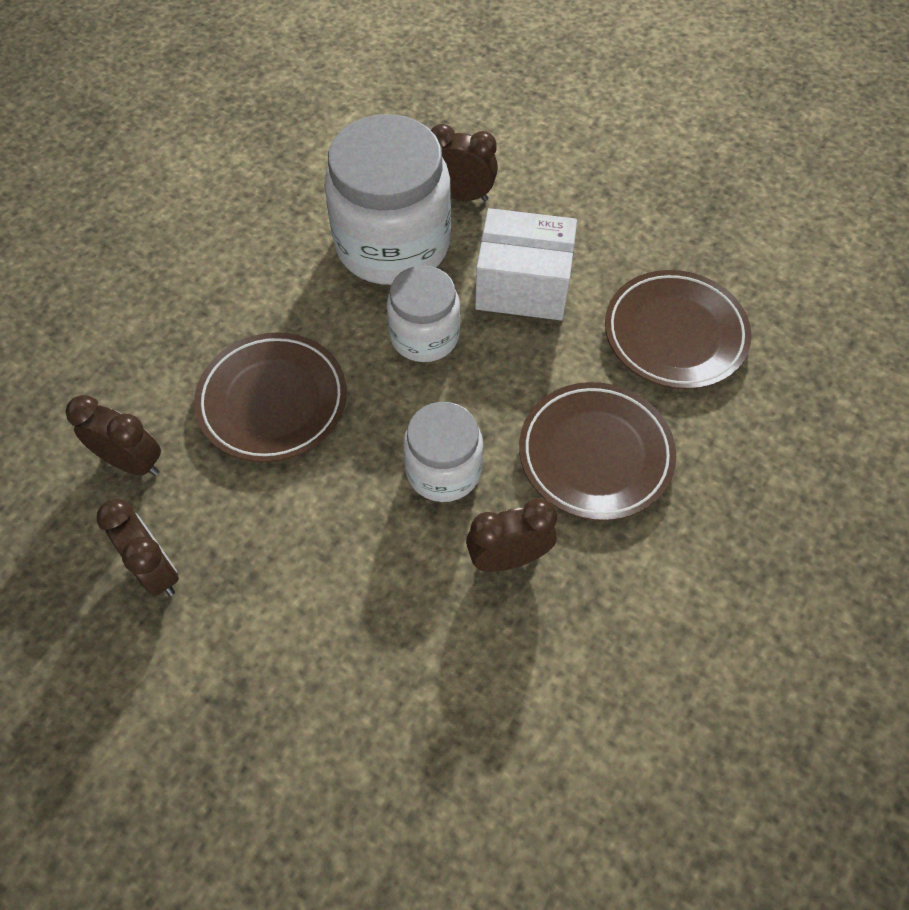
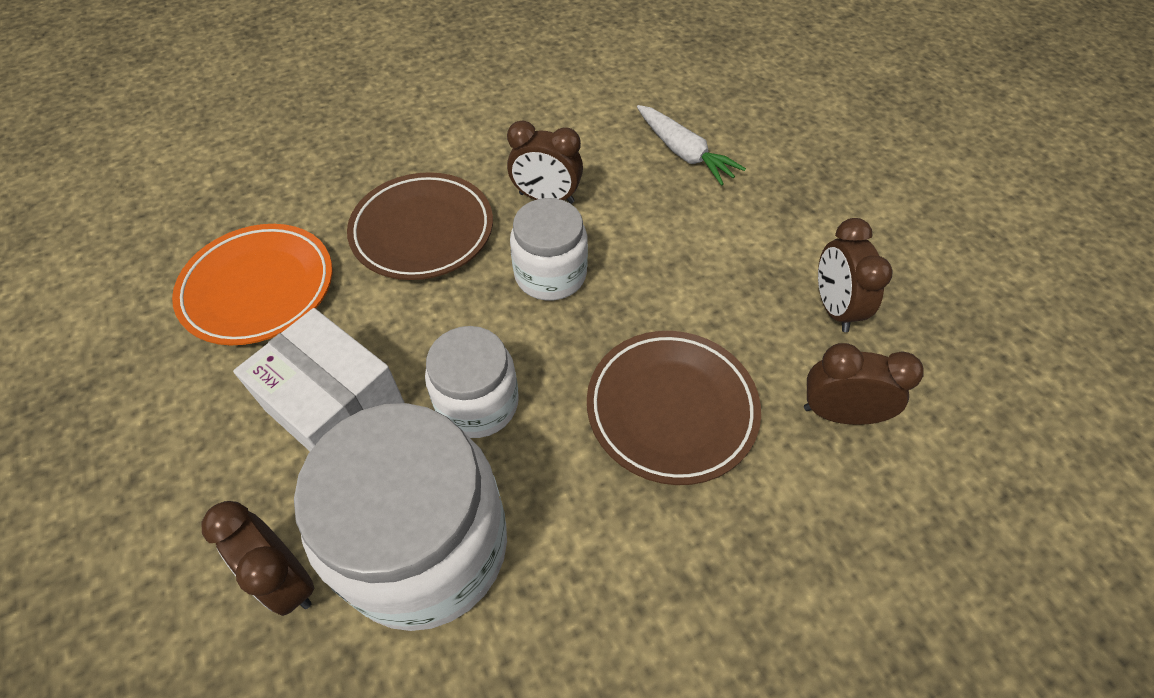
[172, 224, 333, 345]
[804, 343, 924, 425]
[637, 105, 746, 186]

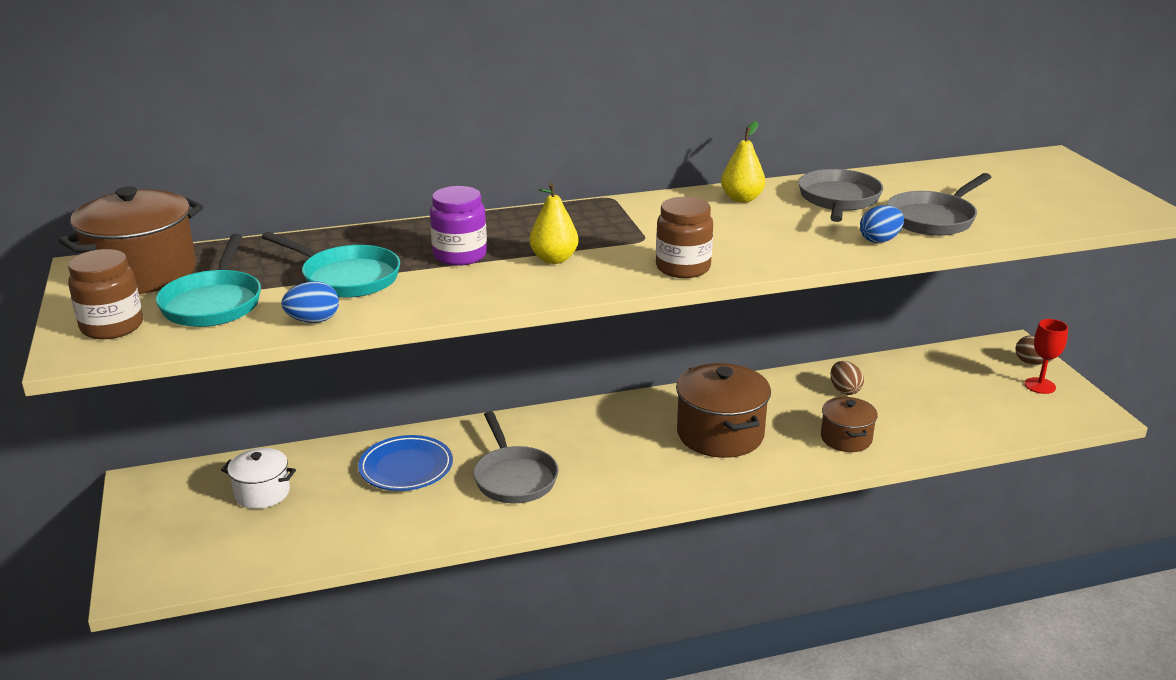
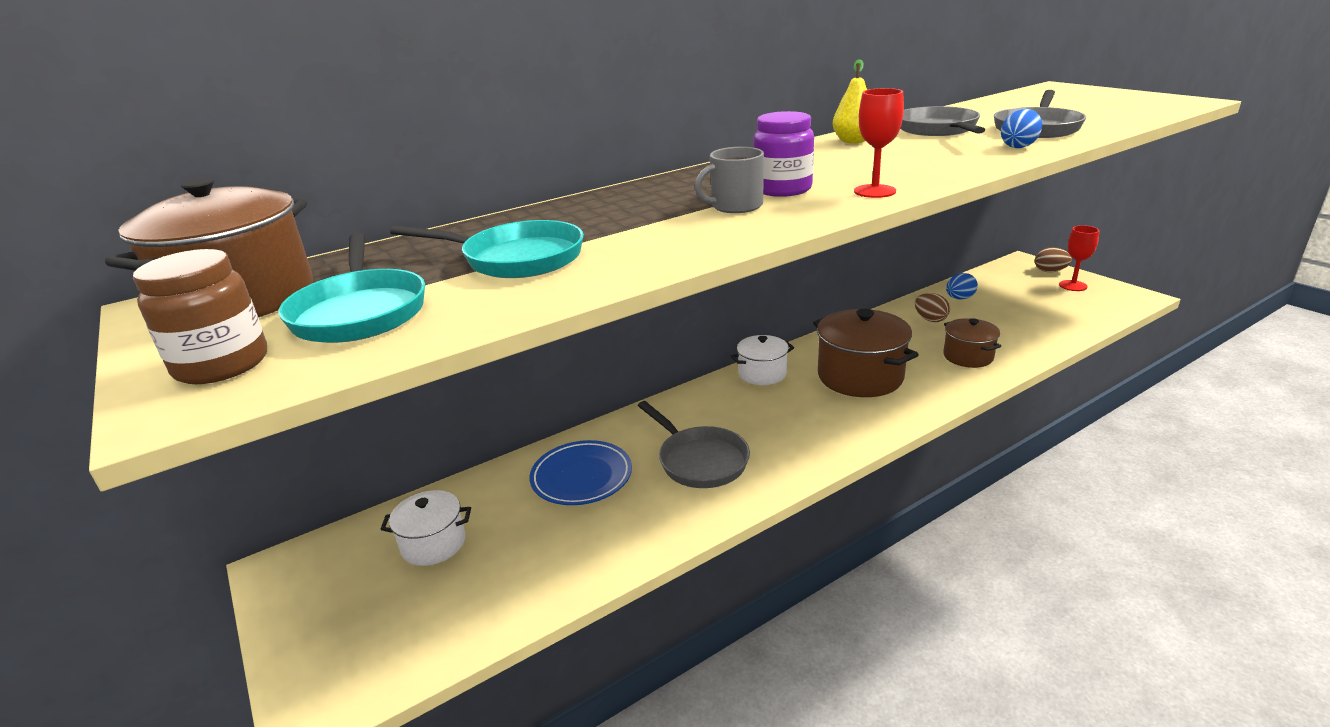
[695, 147, 764, 213]
[754, 111, 814, 197]
[854, 88, 904, 198]
[946, 273, 978, 299]
[731, 335, 794, 385]

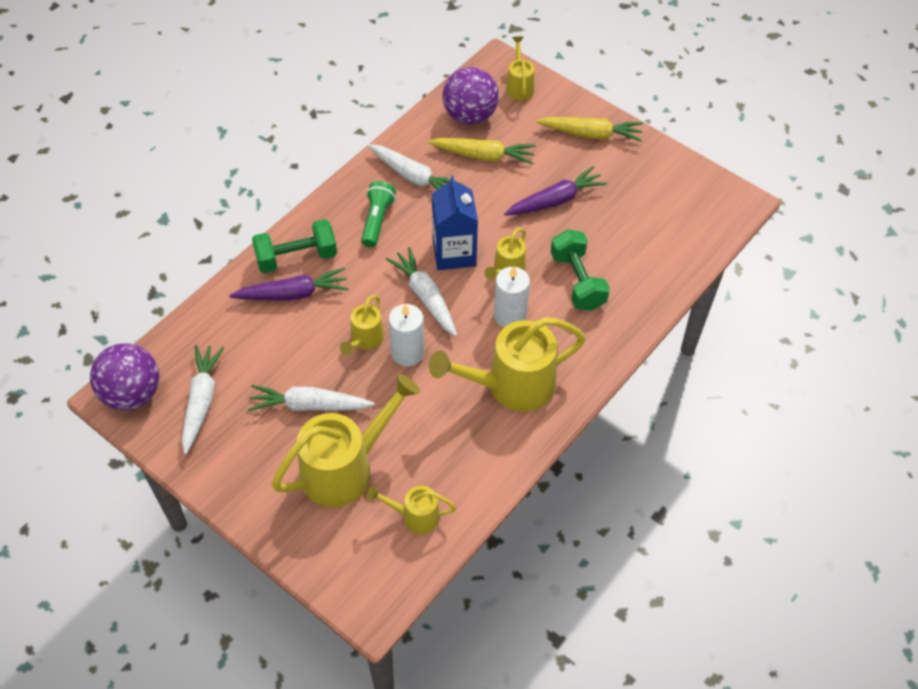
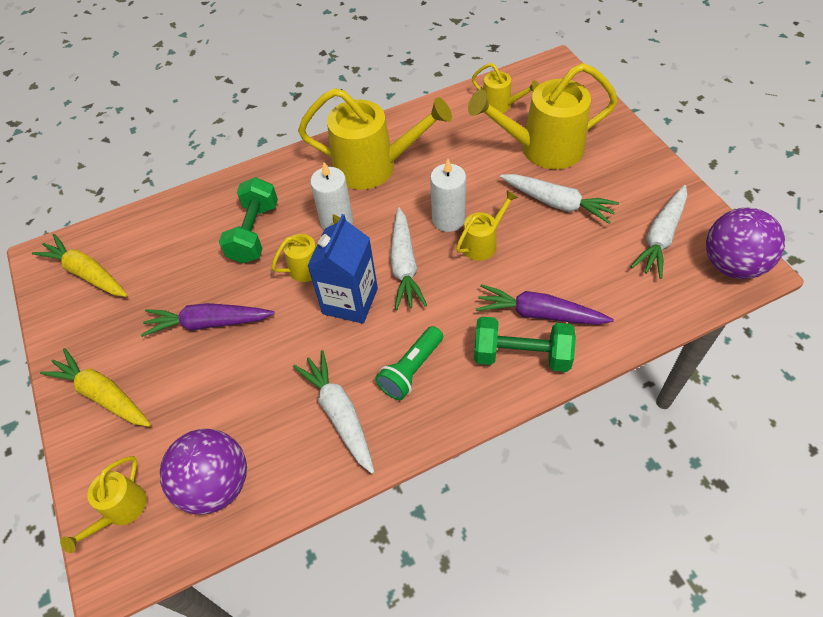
[32, 234, 127, 297]

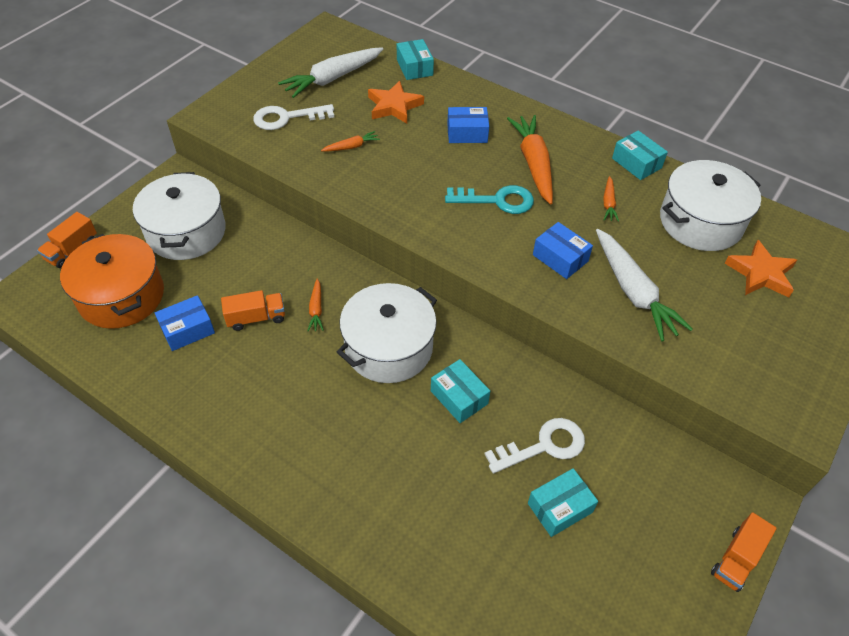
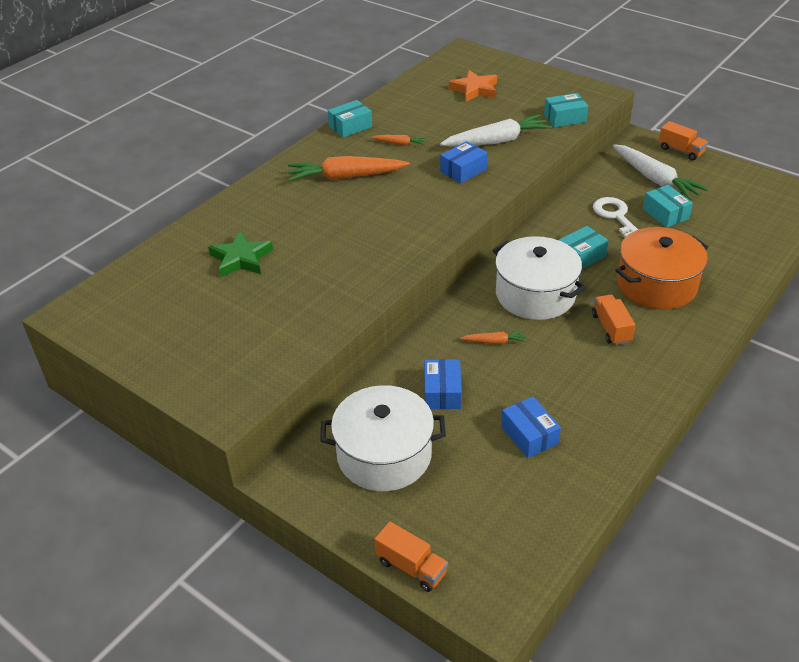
[544, 93, 588, 127]
[613, 144, 709, 200]
[208, 231, 273, 277]
[253, 104, 334, 130] (first image)
[424, 359, 462, 409]
[321, 131, 380, 151] (first image)
[660, 160, 761, 251] (first image)
[445, 185, 534, 214] (first image)
[615, 227, 708, 310]
[592, 295, 635, 345]

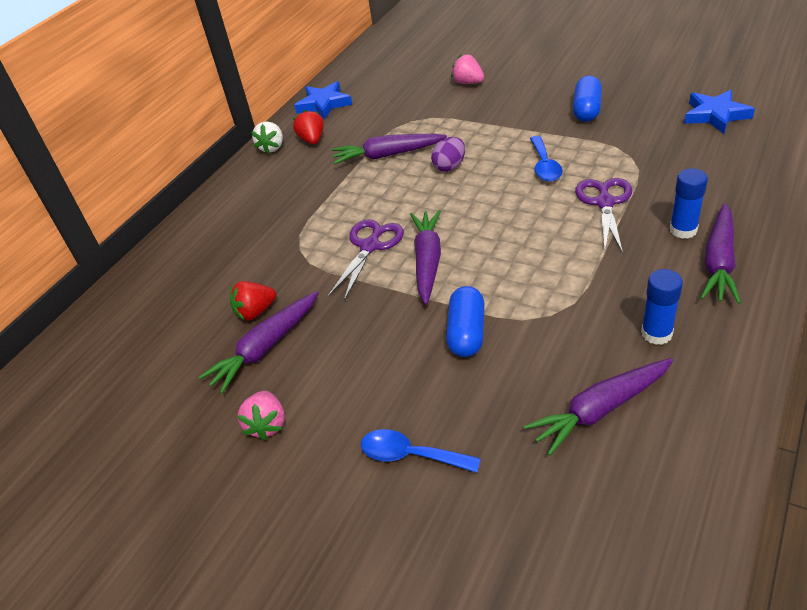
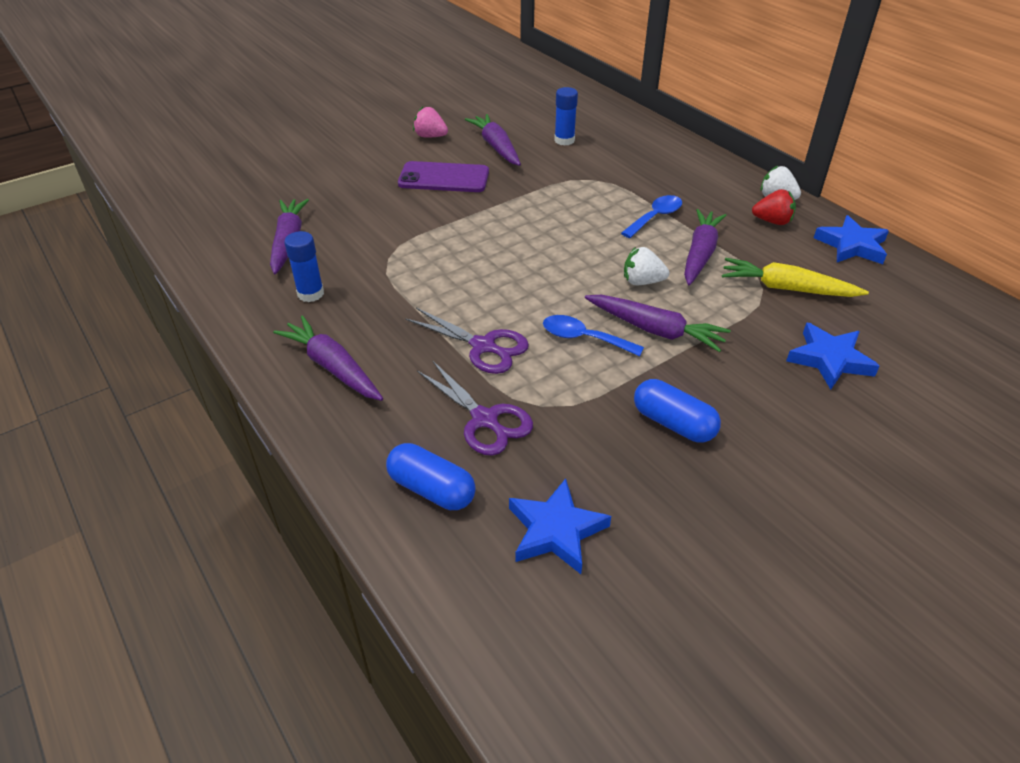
[786, 322, 880, 389]
[624, 247, 669, 285]
[554, 87, 578, 146]
[585, 295, 731, 352]
[417, 360, 533, 455]
[230, 281, 276, 321] (first image)
[386, 443, 476, 510]
[621, 195, 682, 238]
[398, 161, 489, 192]
[722, 258, 869, 297]

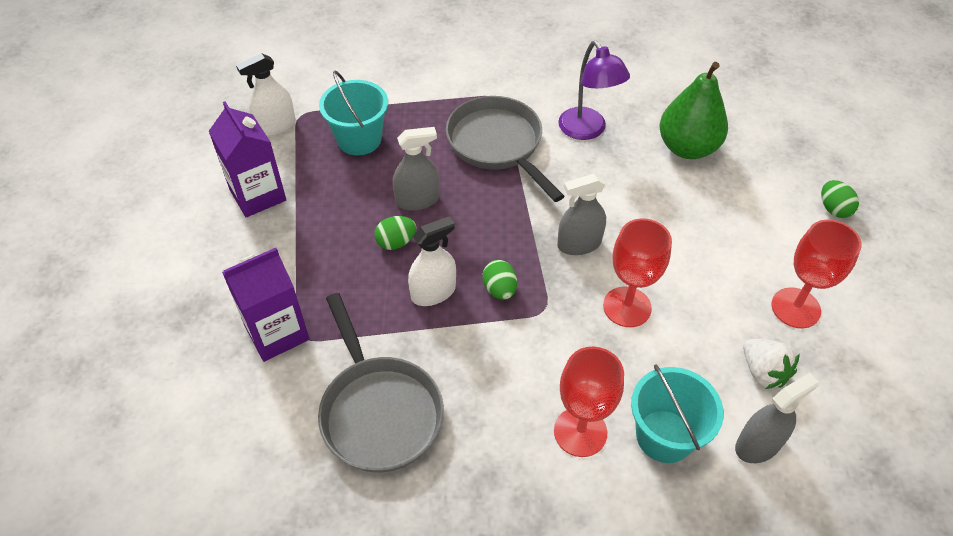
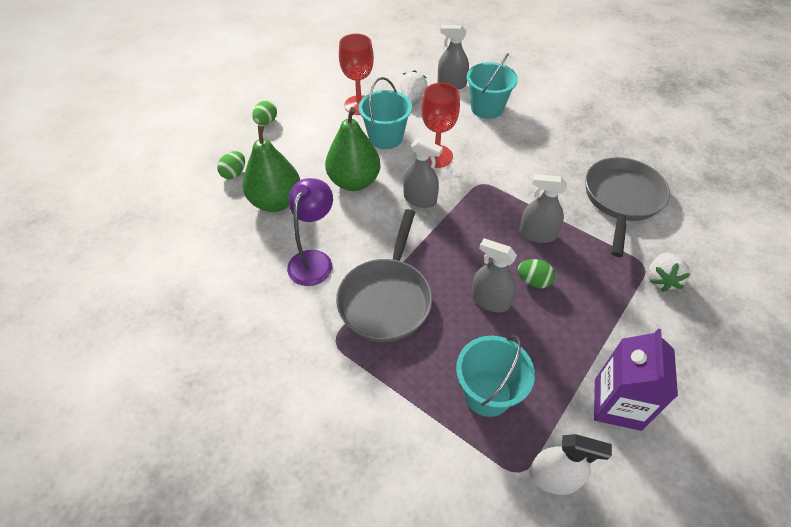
[519, 174, 567, 243]
[648, 252, 691, 292]
[217, 151, 245, 179]
[554, 347, 624, 457] (first image)
[359, 77, 412, 149]
[325, 107, 381, 191]

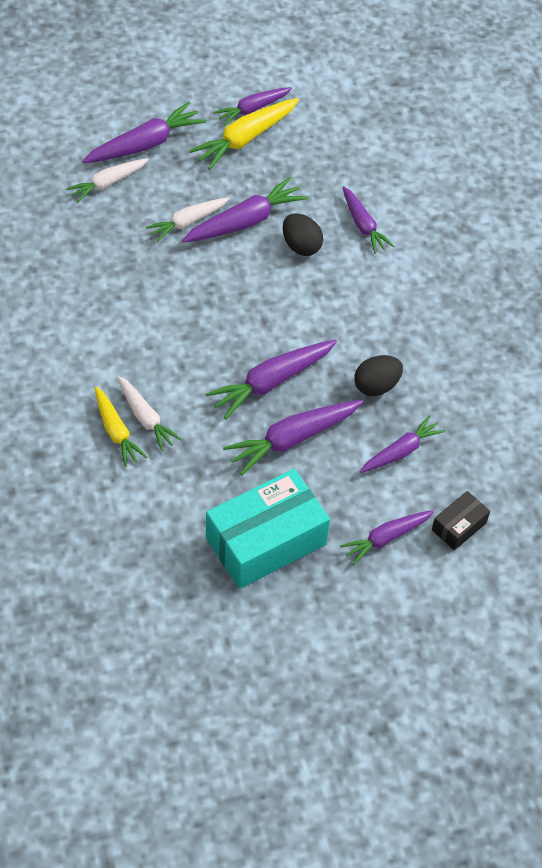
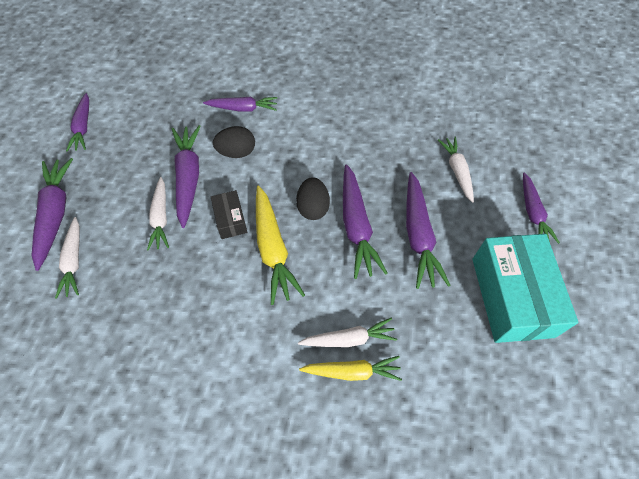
[256, 186, 305, 305]
[296, 177, 330, 220]
[438, 137, 474, 203]
[211, 190, 247, 239]

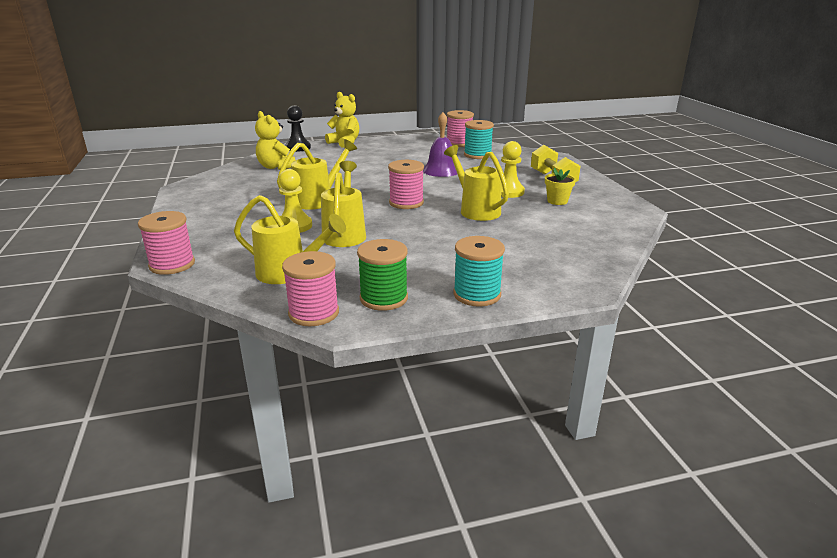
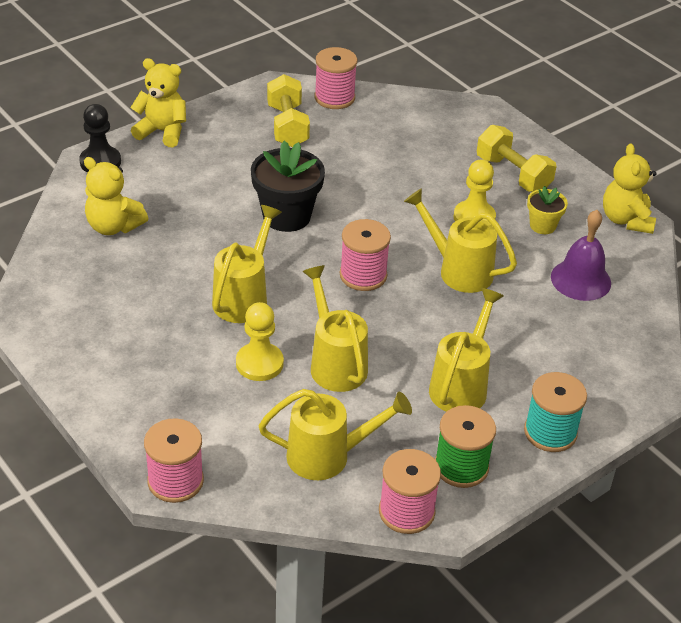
[551, 210, 611, 301]
[464, 120, 494, 159] (first image)
[267, 74, 310, 147]
[251, 141, 325, 232]
[603, 143, 657, 234]
[429, 288, 504, 412]

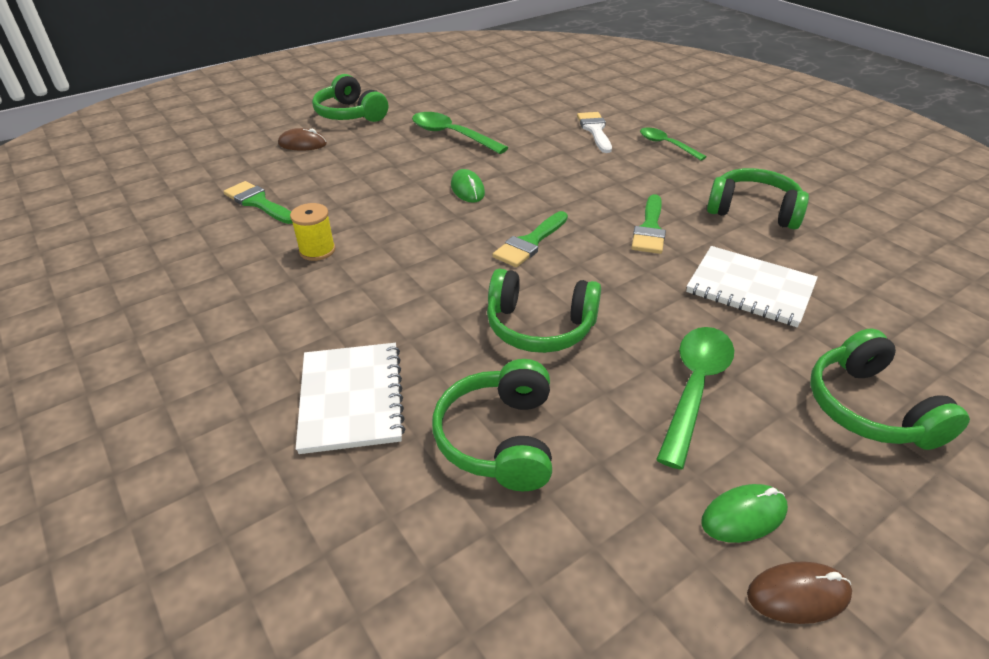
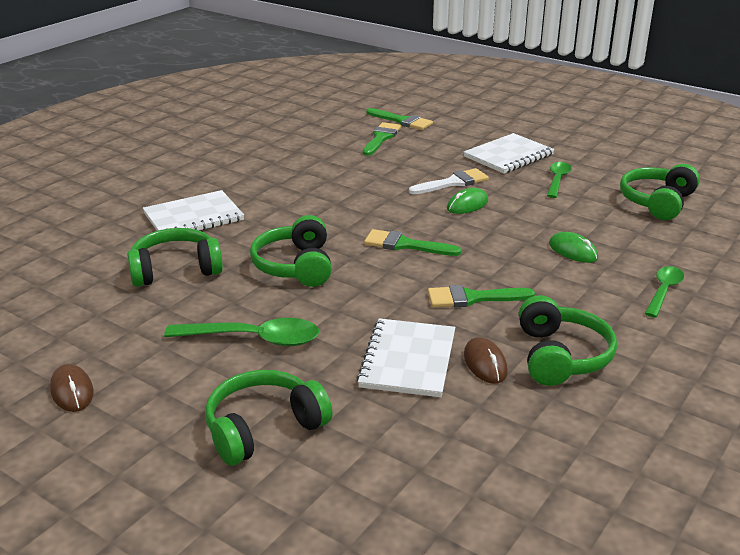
[620, 164, 700, 220]
[547, 162, 572, 198]
[409, 168, 489, 194]
[464, 337, 508, 384]
[290, 203, 335, 261] (first image)
[549, 232, 598, 263]
[366, 108, 433, 130]
[464, 133, 554, 174]

